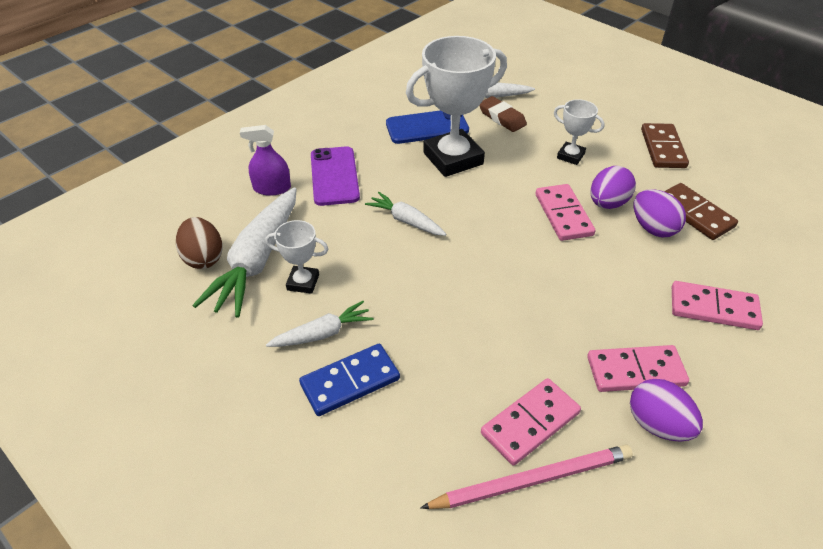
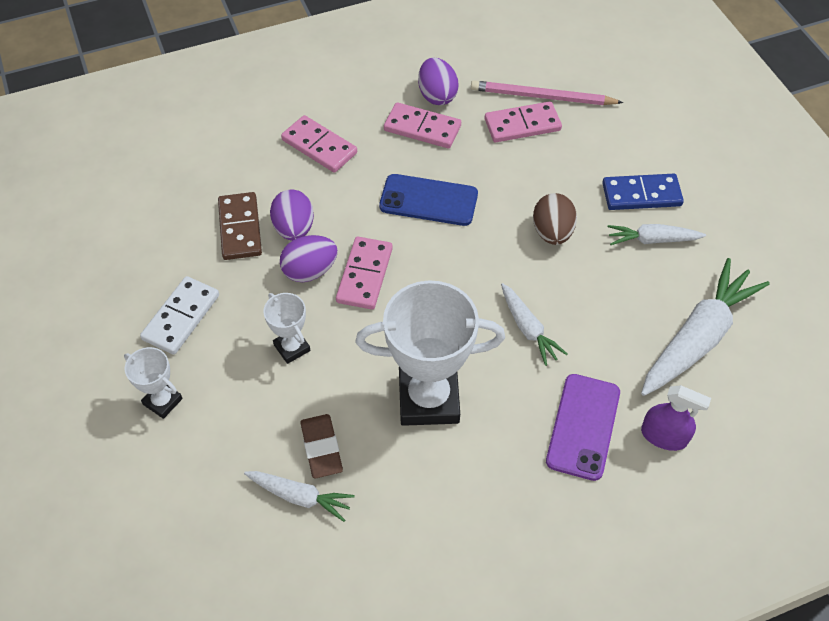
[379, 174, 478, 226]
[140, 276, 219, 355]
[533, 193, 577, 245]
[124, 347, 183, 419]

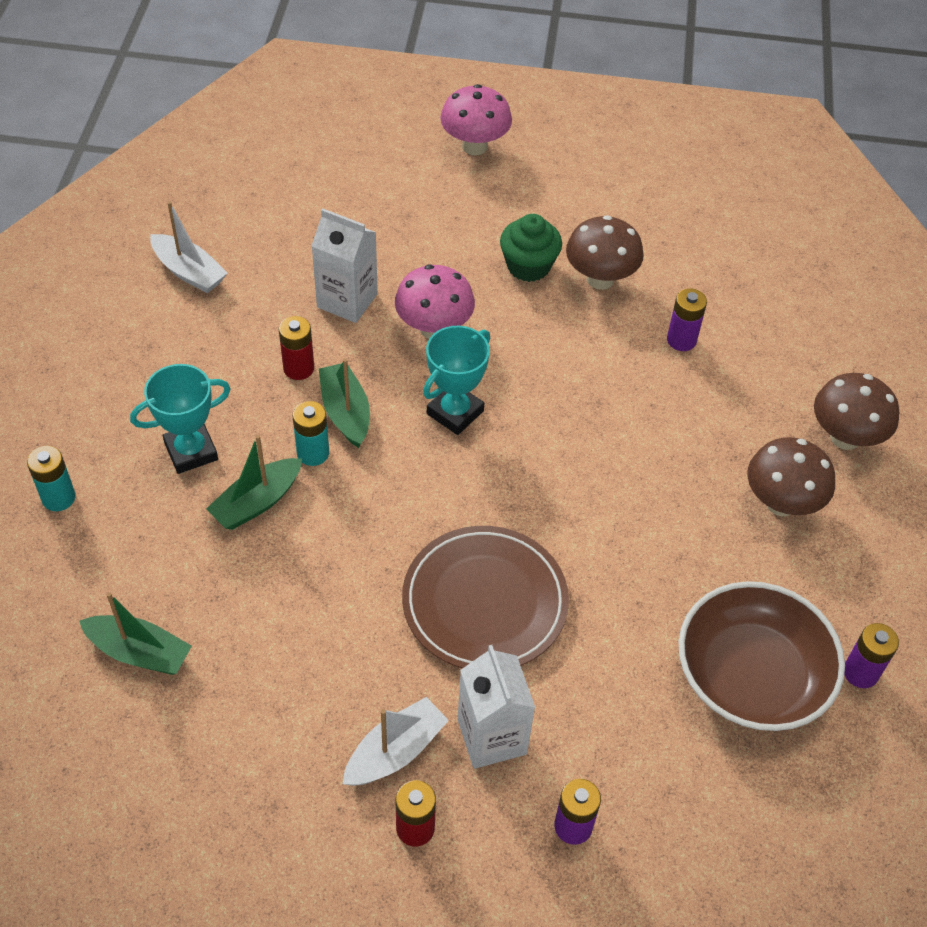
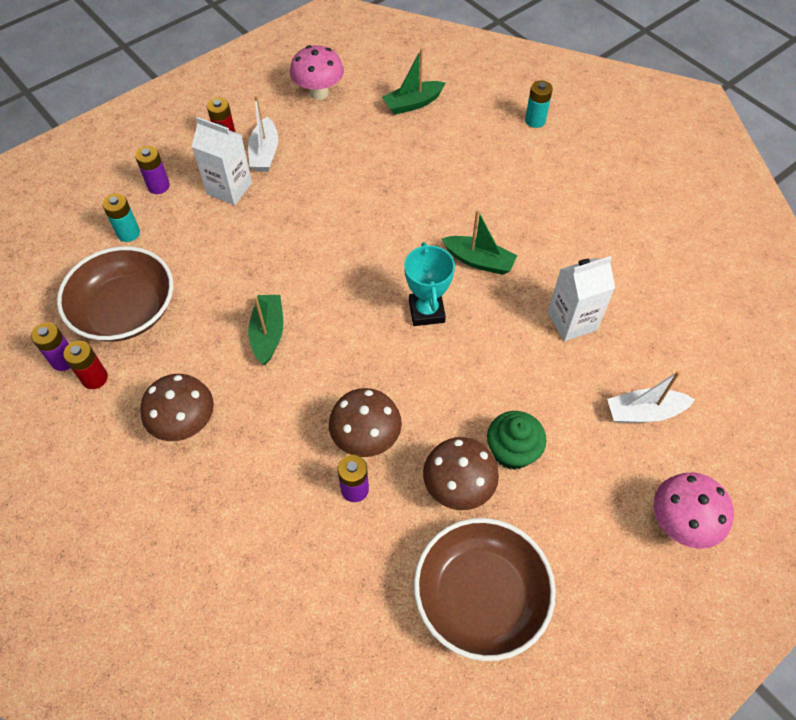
[607, 371, 695, 423]
[290, 45, 344, 100]
[63, 341, 108, 389]
[130, 364, 231, 474] (first image)
[329, 388, 402, 457]
[102, 193, 140, 242]
[248, 295, 283, 365]
[402, 526, 569, 668] (first image)
[414, 518, 556, 661]

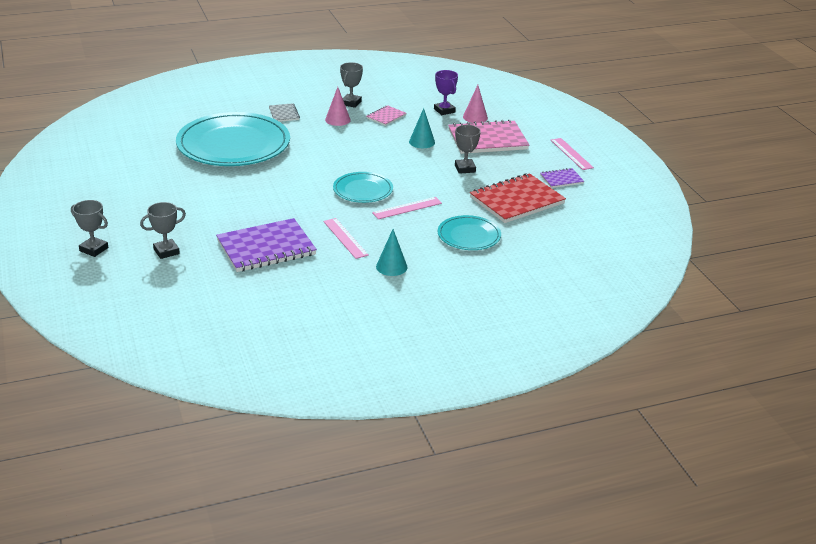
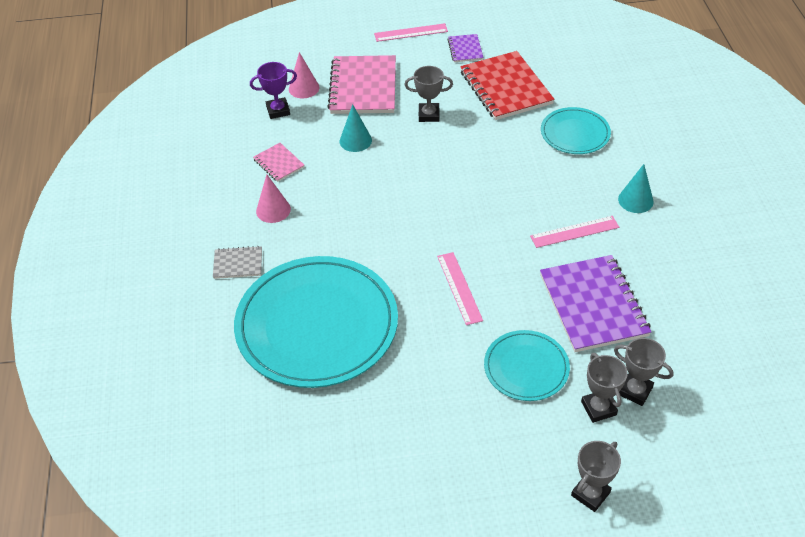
[614, 338, 674, 406]
[484, 330, 570, 401]
[437, 252, 483, 325]

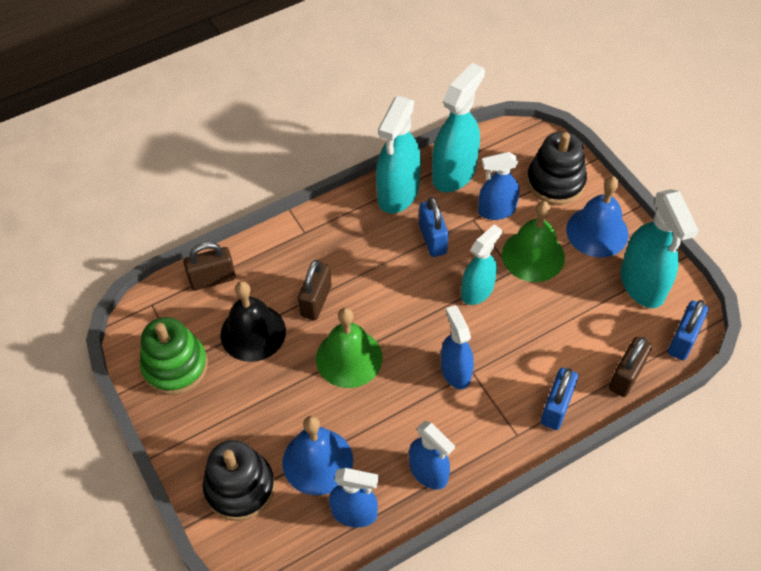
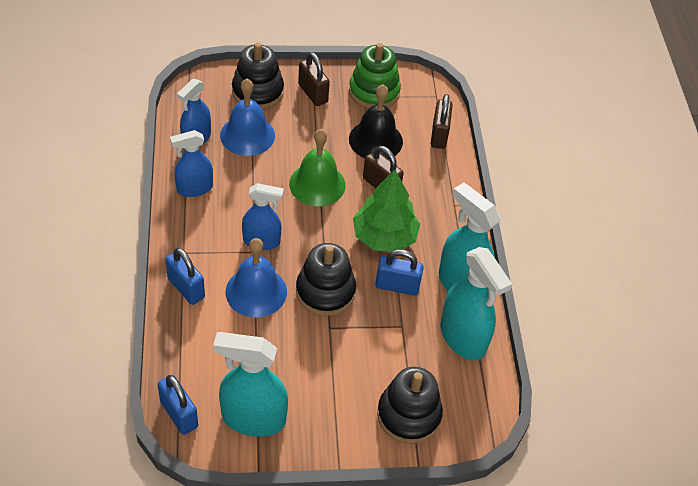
[478, 152, 519, 220] (first image)
[226, 238, 287, 317]
[502, 201, 565, 282] (first image)
[296, 243, 356, 316]
[298, 52, 330, 106]
[353, 170, 420, 252]

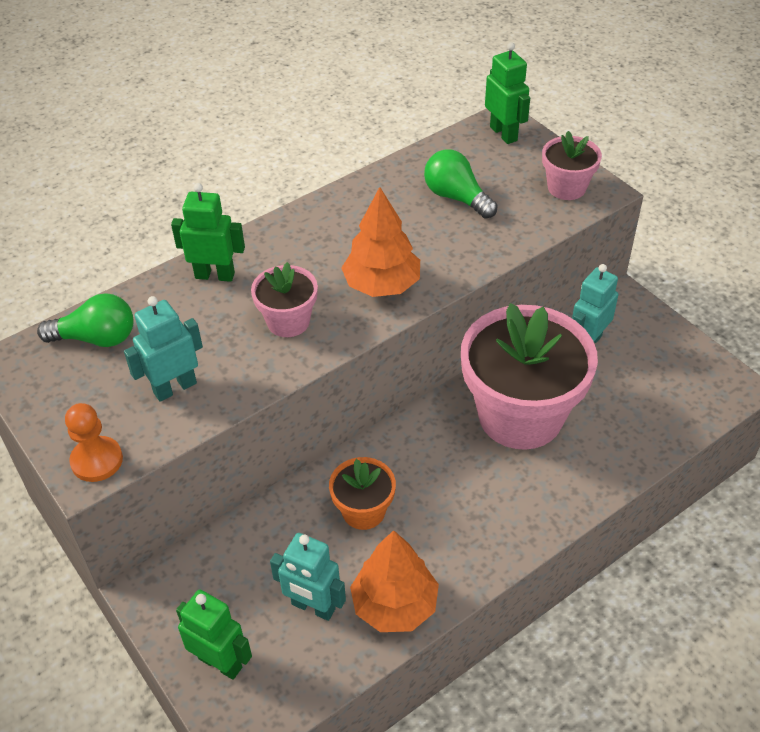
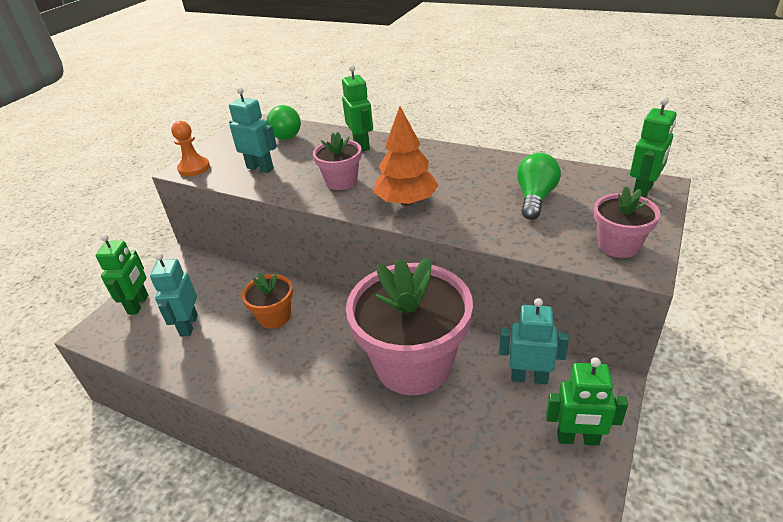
[350, 530, 439, 632] (first image)
[546, 357, 628, 446]

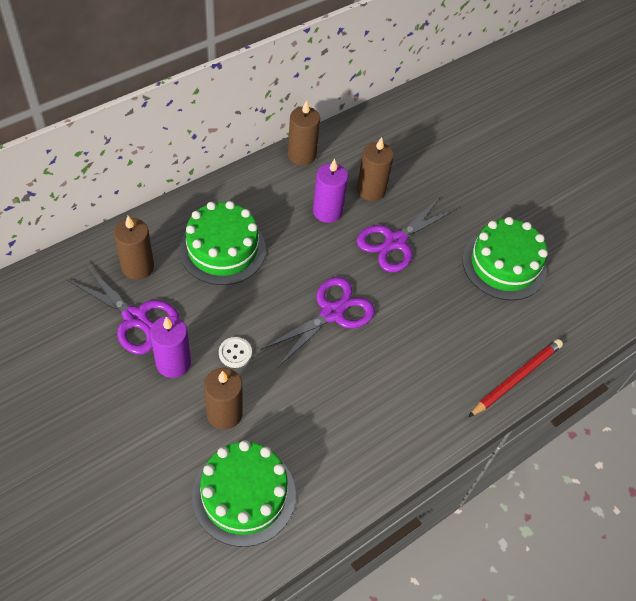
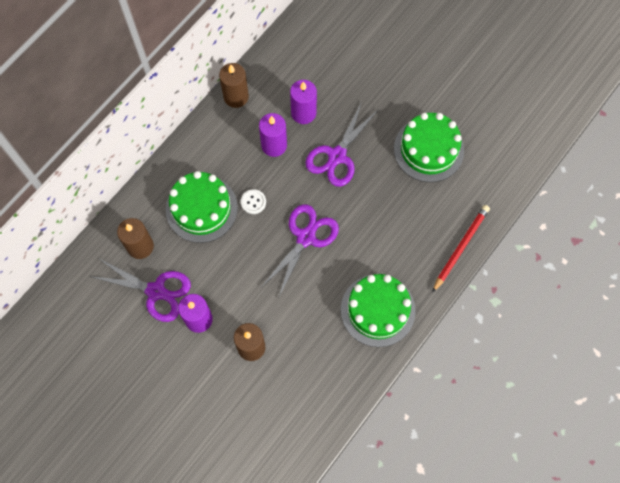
[290, 80, 317, 124]
[241, 189, 266, 214]
[341, 274, 416, 347]

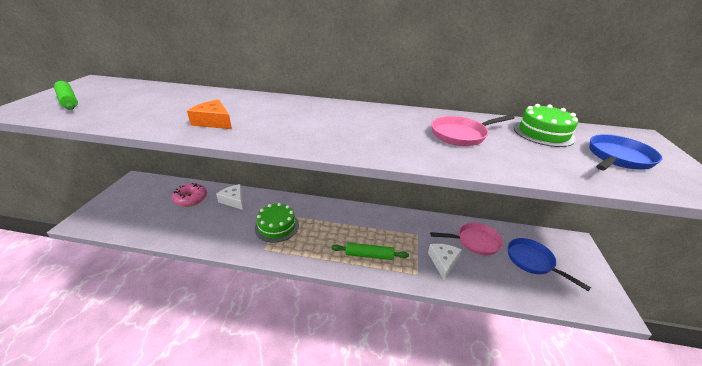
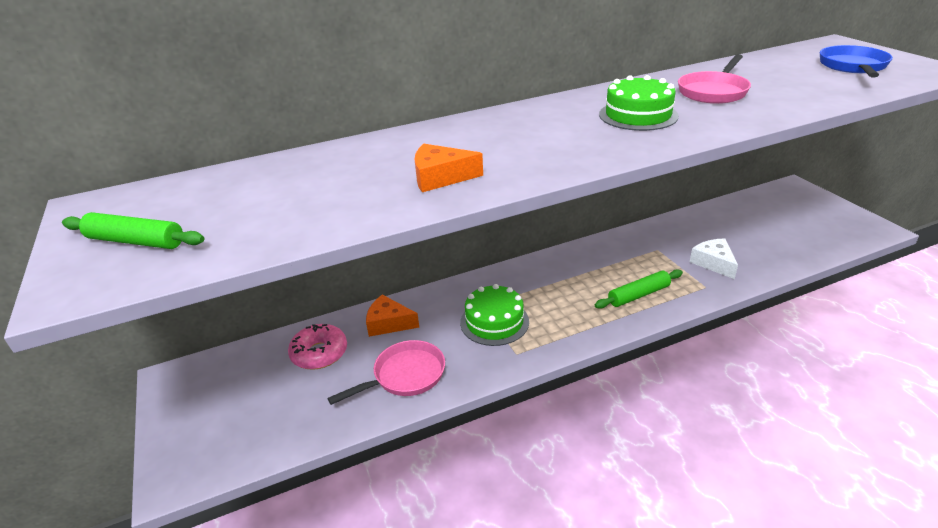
[599, 75, 679, 131]
[366, 295, 419, 337]
[327, 340, 445, 405]
[508, 238, 591, 291] (first image)

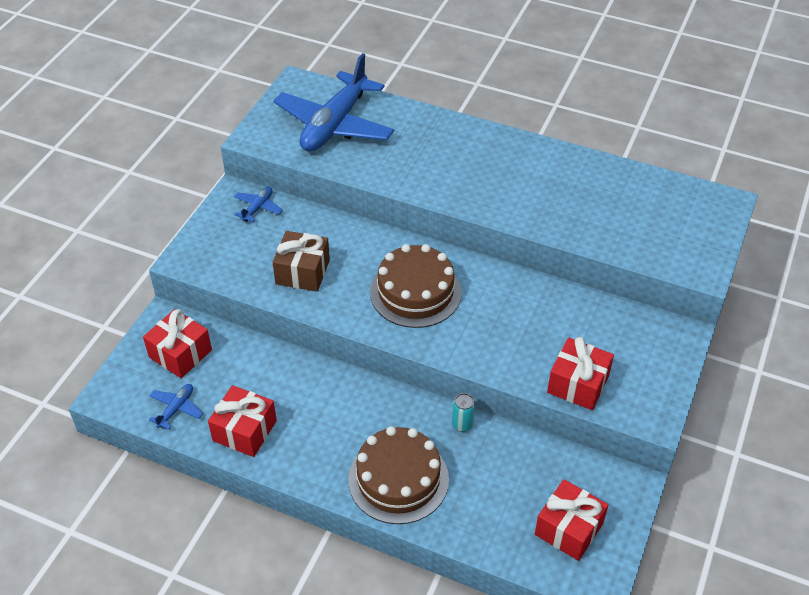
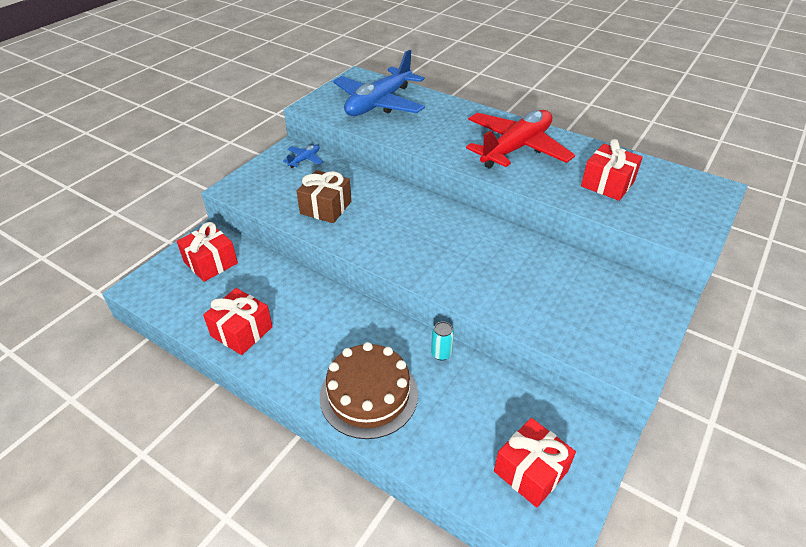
[370, 244, 462, 328] (first image)
[581, 139, 643, 201]
[149, 384, 203, 430] (first image)
[466, 110, 575, 169]

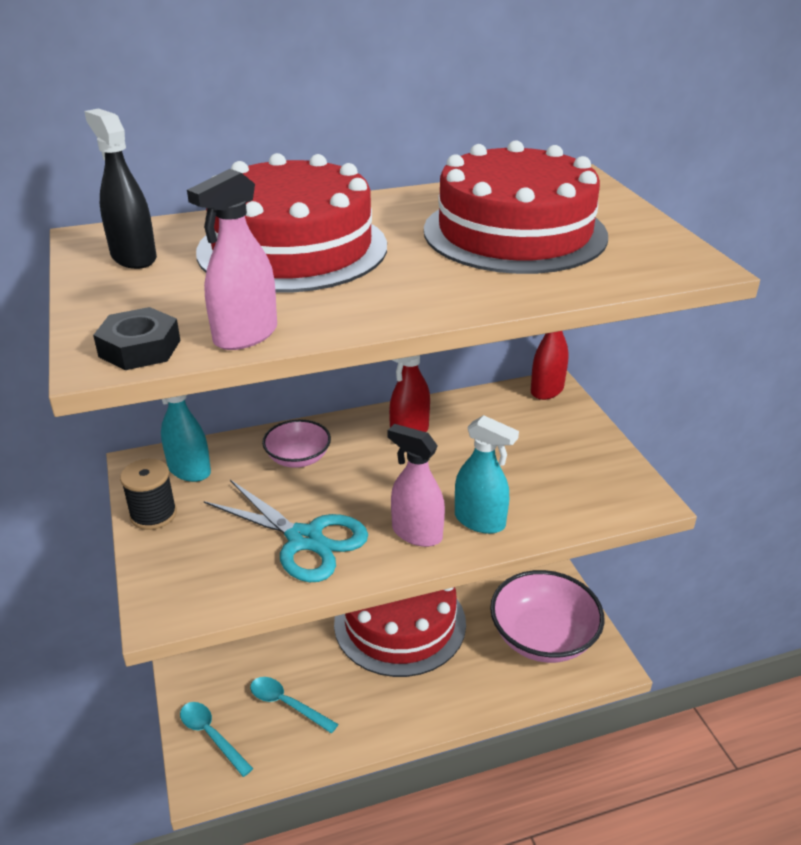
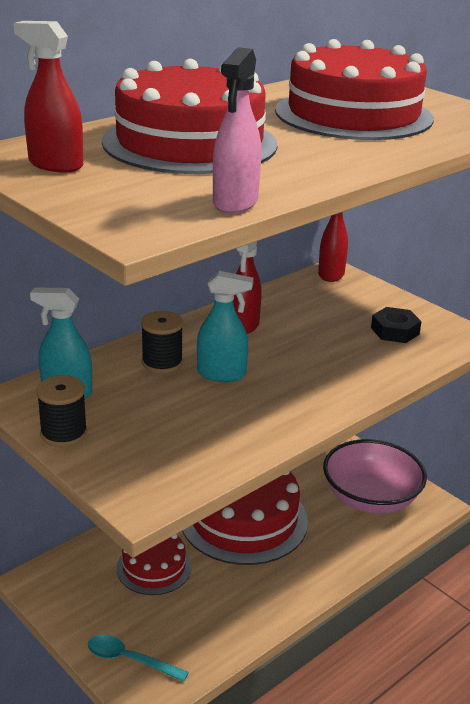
[14, 21, 83, 172]
[371, 307, 422, 343]
[197, 271, 253, 382]
[141, 311, 183, 373]
[387, 424, 445, 547] (first image)
[204, 480, 368, 582] (first image)
[250, 677, 338, 733] (first image)
[117, 534, 192, 595]

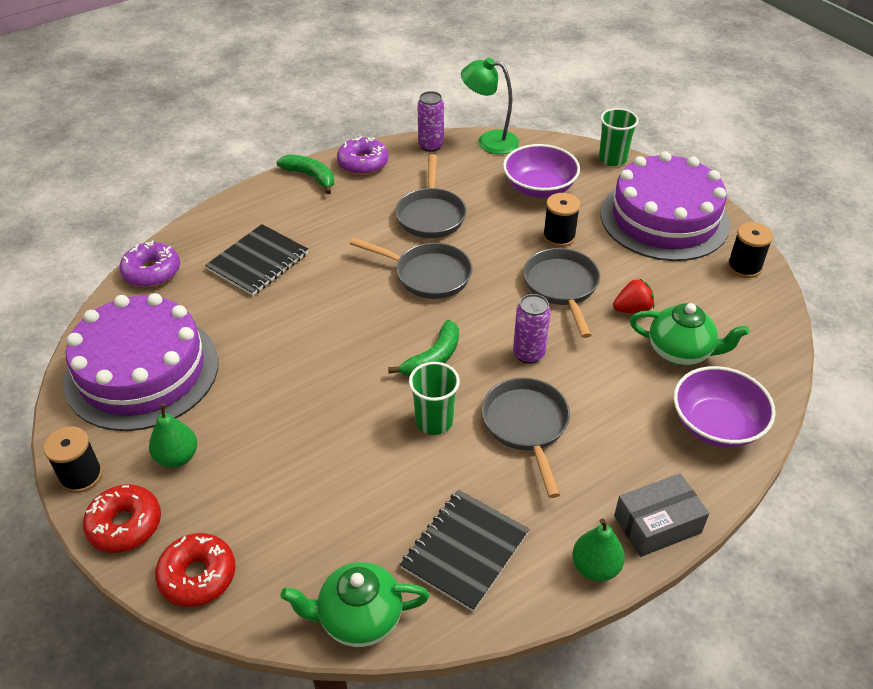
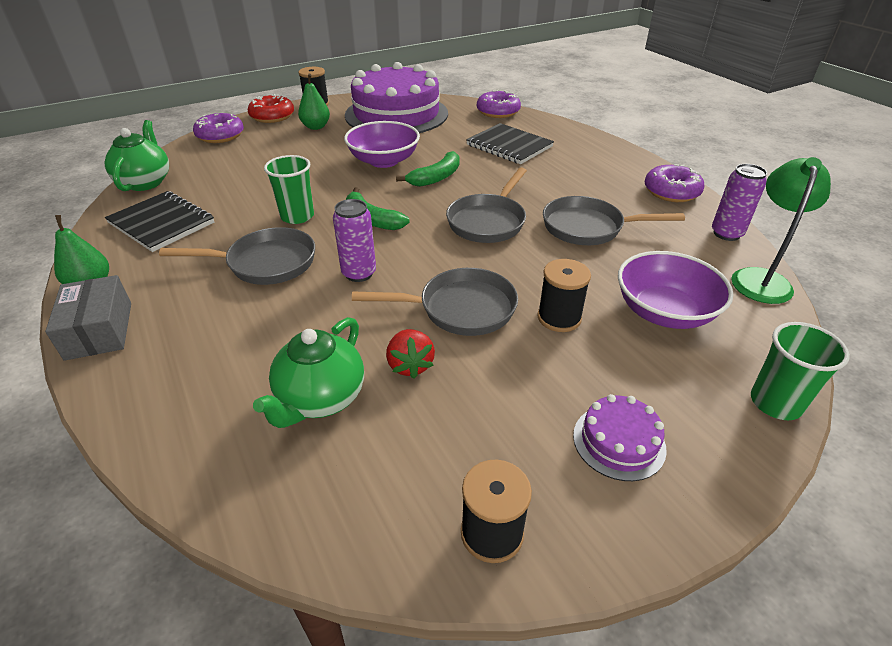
[573, 394, 667, 481]
[396, 151, 460, 187]
[344, 121, 420, 168]
[193, 113, 244, 143]

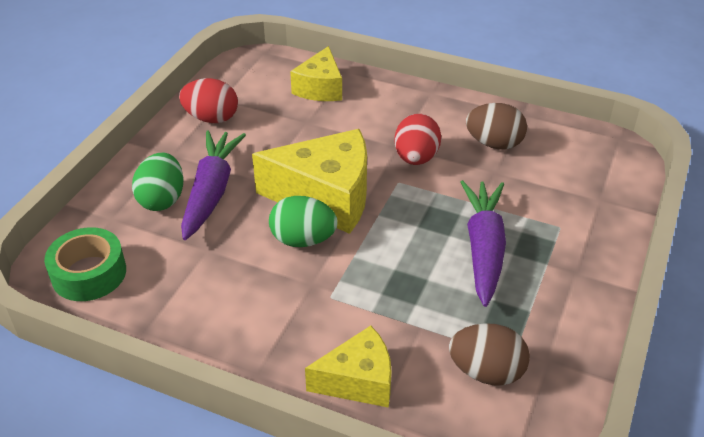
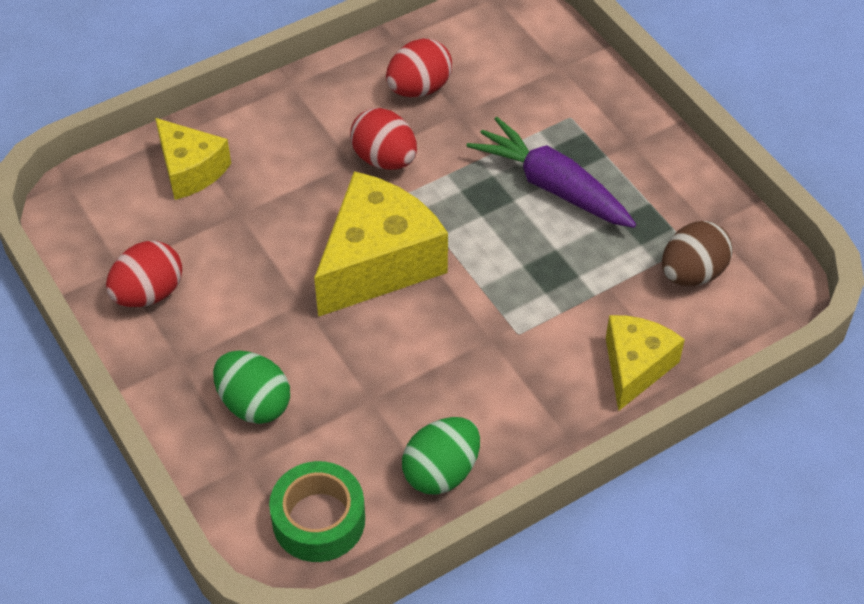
[386, 38, 452, 97]
[181, 130, 246, 240] (first image)
[402, 417, 480, 495]

